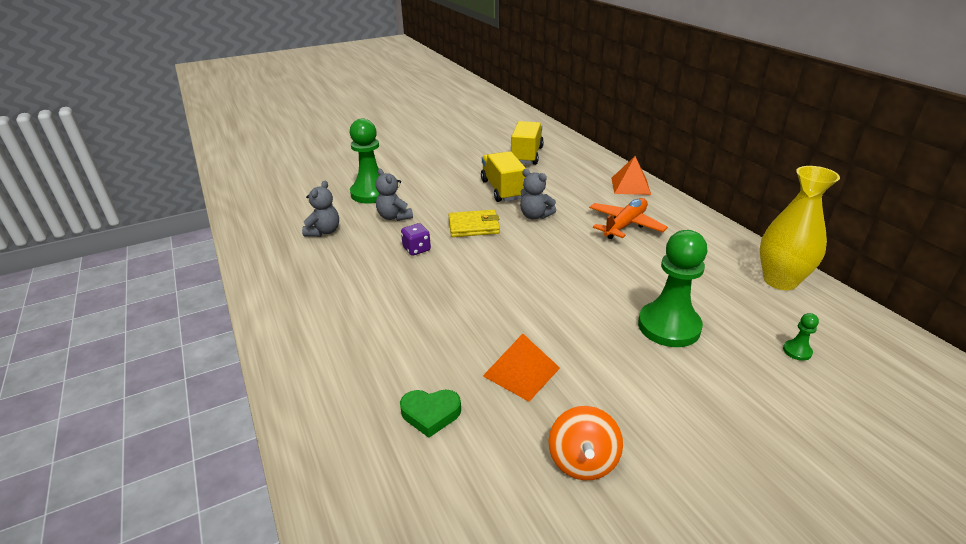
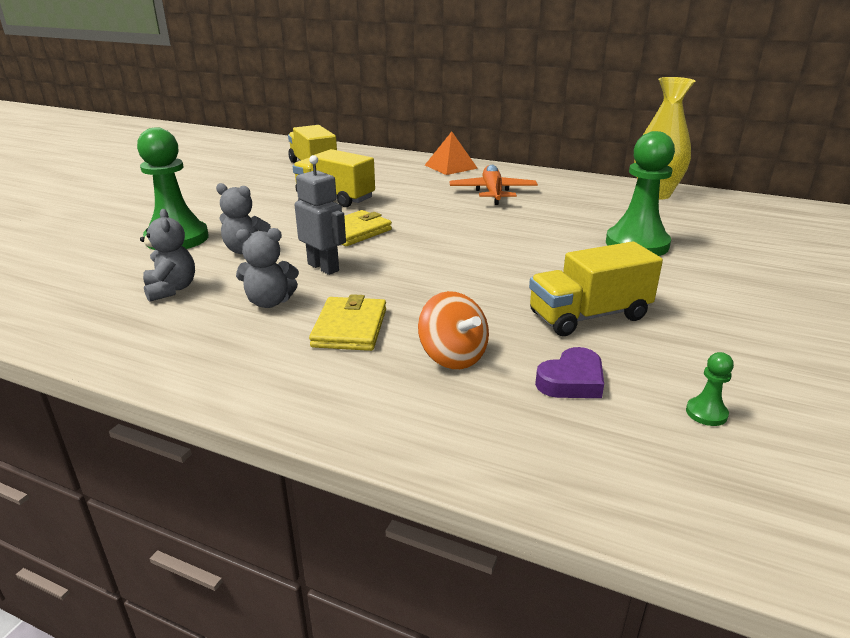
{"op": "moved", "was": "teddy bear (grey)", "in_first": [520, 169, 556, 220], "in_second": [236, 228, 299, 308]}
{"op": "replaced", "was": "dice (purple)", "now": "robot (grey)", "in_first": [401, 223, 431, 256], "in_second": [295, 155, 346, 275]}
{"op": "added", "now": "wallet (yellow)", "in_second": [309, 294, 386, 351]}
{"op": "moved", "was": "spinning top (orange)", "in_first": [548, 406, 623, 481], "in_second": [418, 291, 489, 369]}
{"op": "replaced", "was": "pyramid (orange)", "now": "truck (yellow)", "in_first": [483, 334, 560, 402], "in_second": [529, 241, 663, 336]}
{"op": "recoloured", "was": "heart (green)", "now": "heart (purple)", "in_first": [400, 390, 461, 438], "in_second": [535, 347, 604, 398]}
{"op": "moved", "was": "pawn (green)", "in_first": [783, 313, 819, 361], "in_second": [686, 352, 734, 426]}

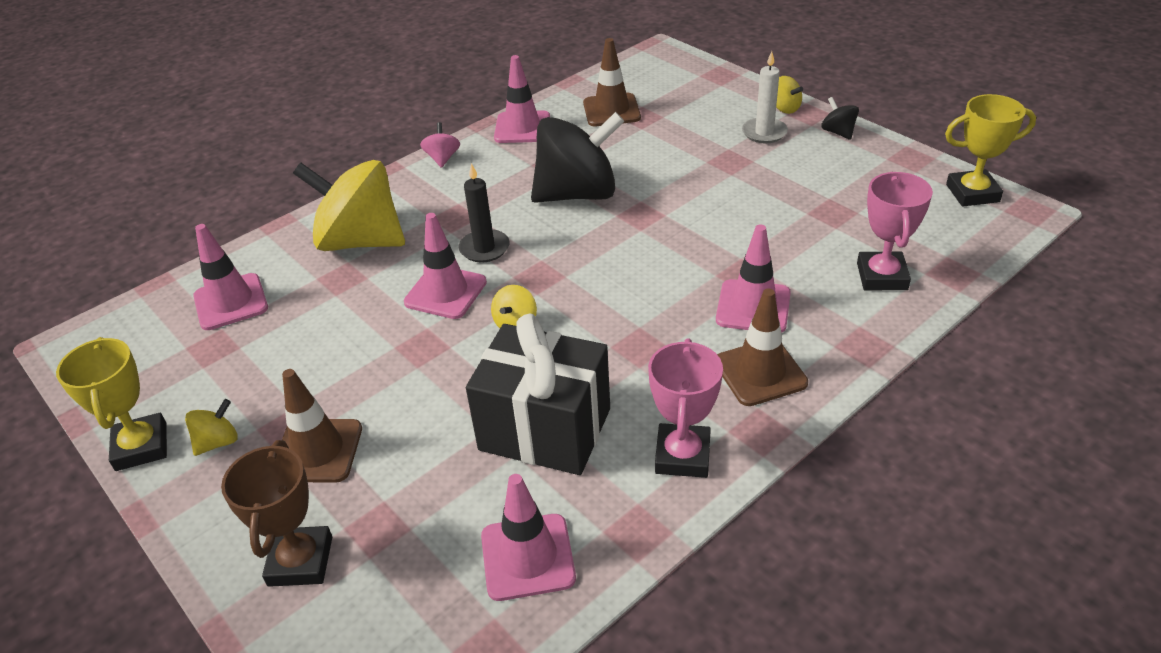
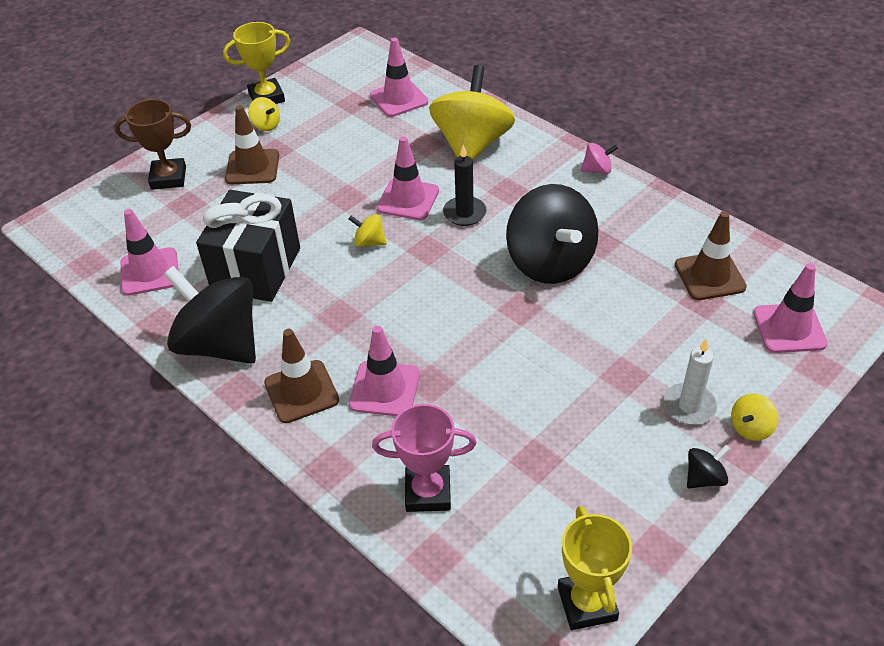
{"op": "replaced", "was": "trophy (pink)", "now": "spinning top (black)", "in_first": [648, 338, 723, 478], "in_second": [163, 266, 256, 364]}
{"op": "moved", "was": "traffic cone (pink)", "in_first": [494, 55, 550, 143], "in_second": [753, 263, 828, 353]}

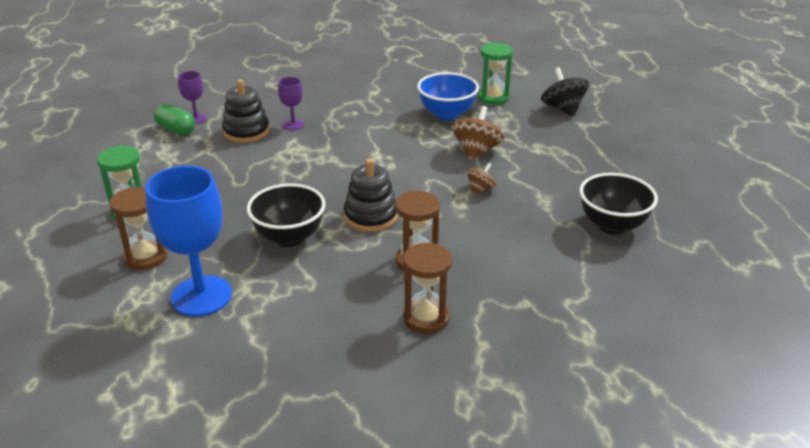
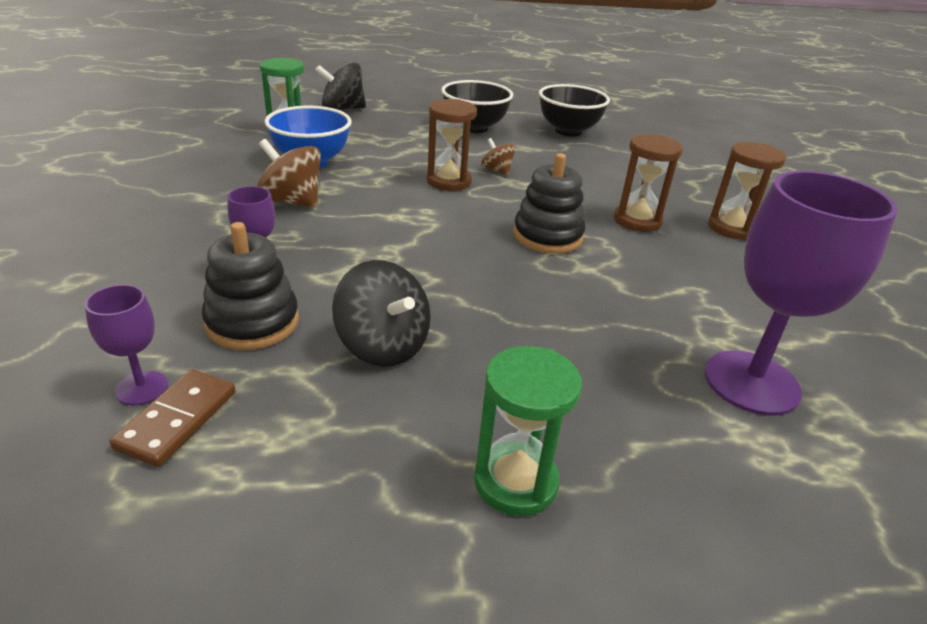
{"op": "replaced", "was": "capsule (green)", "now": "domino (brown)", "in_first": [154, 104, 195, 135], "in_second": [109, 369, 236, 467]}
{"op": "moved", "was": "spinning top (brown)", "in_first": [451, 106, 504, 160], "in_second": [257, 139, 321, 208]}
{"op": "added", "now": "spinning top (black)", "in_second": [332, 260, 431, 367]}
{"op": "moved", "was": "hourglass (brown)", "in_first": [110, 187, 167, 270], "in_second": [426, 99, 477, 191]}
{"op": "moved", "was": "bowl (black)", "in_first": [247, 183, 326, 247], "in_second": [441, 80, 513, 133]}
{"op": "recoloured", "was": "goblet (blue)", "now": "goblet (purple)", "in_first": [145, 166, 232, 316], "in_second": [705, 171, 898, 416]}

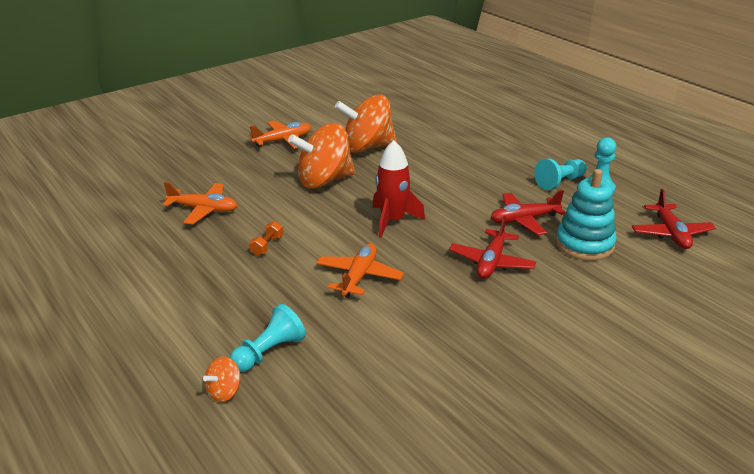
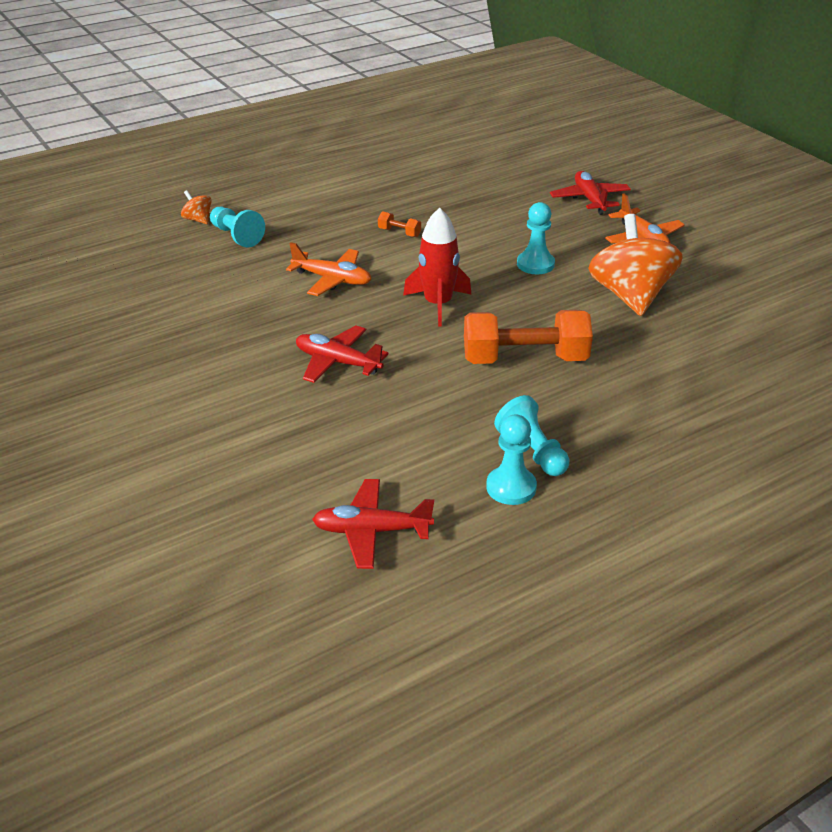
{"op": "added", "now": "dumbbell (orange)", "in_second": [464, 310, 593, 364]}
{"op": "replaced", "was": "spinning top (orange)", "now": "pawn (turquoise)", "in_first": [288, 123, 355, 189], "in_second": [517, 202, 555, 274]}
{"op": "moved", "was": "plane (red)", "in_first": [491, 190, 566, 235], "in_second": [550, 171, 631, 215]}
{"op": "removed", "was": "plane (orange)", "in_first": [163, 182, 238, 224]}
{"op": "removed", "was": "stacking toy (turquoise)", "in_first": [556, 169, 617, 260]}

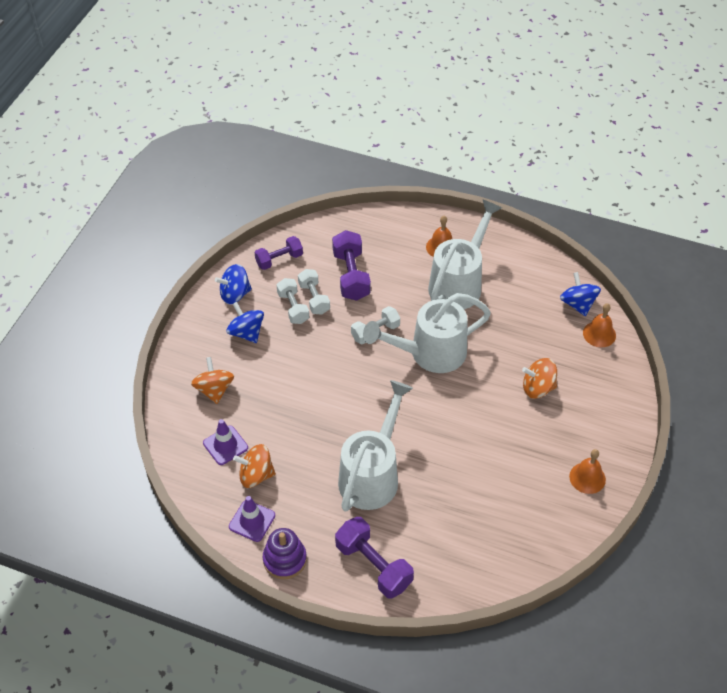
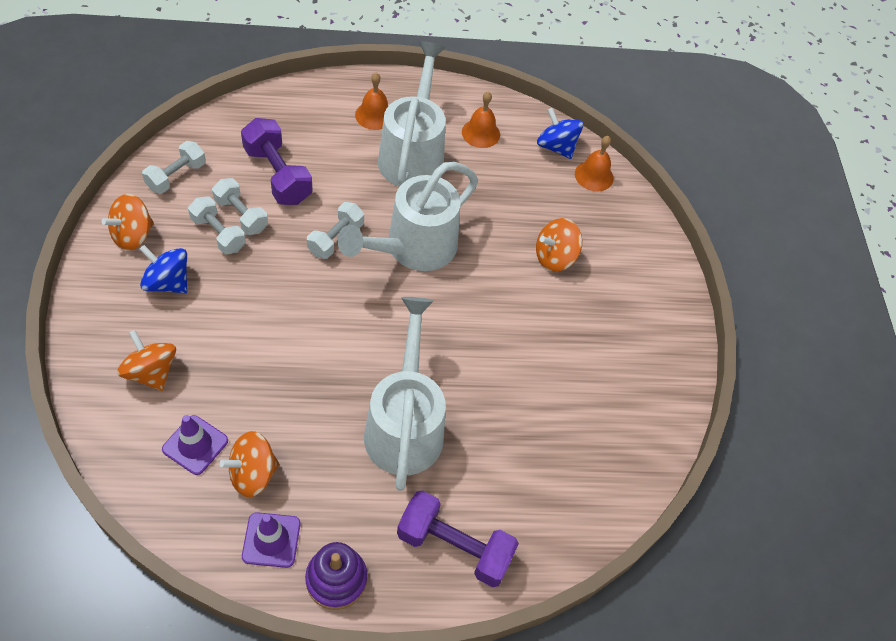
{"op": "recoloured", "was": "spinning top (blue)", "now": "spinning top (orange)", "in_first": [215, 264, 252, 304], "in_second": [101, 194, 154, 251]}
{"op": "recoloured", "was": "dumbbell (purple)", "now": "dumbbell (white)", "in_first": [254, 236, 303, 270], "in_second": [142, 141, 206, 194]}
{"op": "moved", "was": "bell (orange)", "in_first": [569, 449, 606, 494], "in_second": [462, 91, 500, 148]}

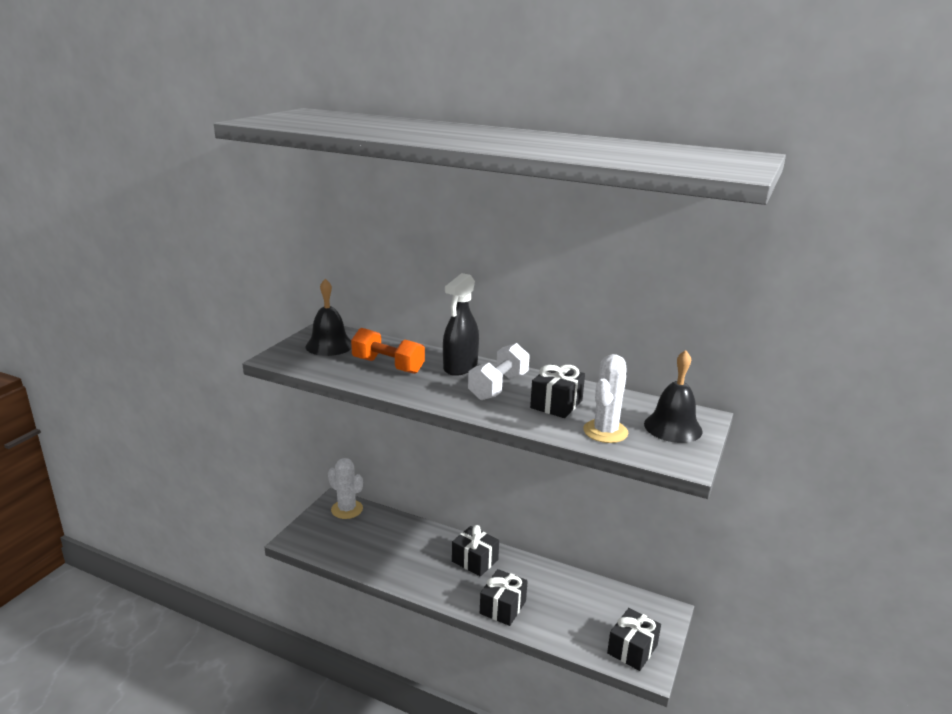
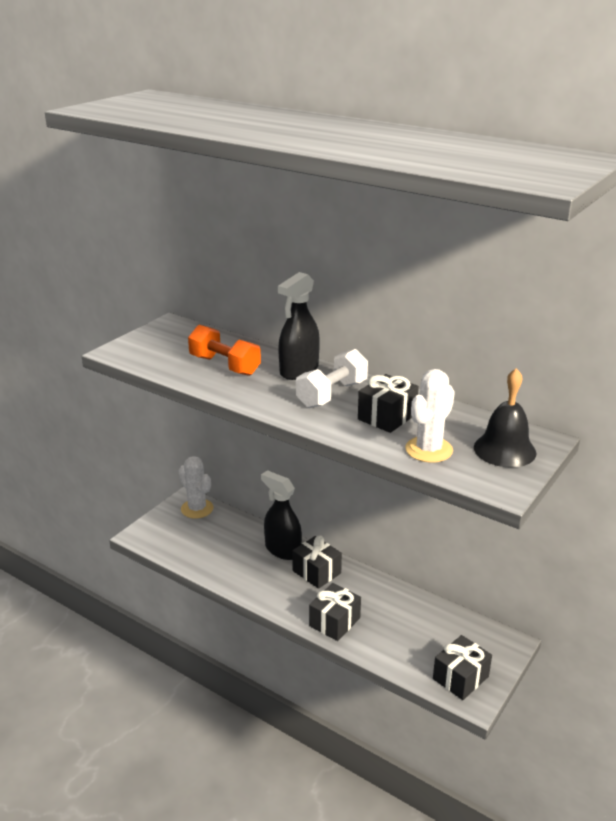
{"op": "added", "now": "spray bottle (black)", "in_second": [261, 470, 302, 560]}
{"op": "removed", "was": "bell (black)", "in_first": [305, 279, 352, 356]}

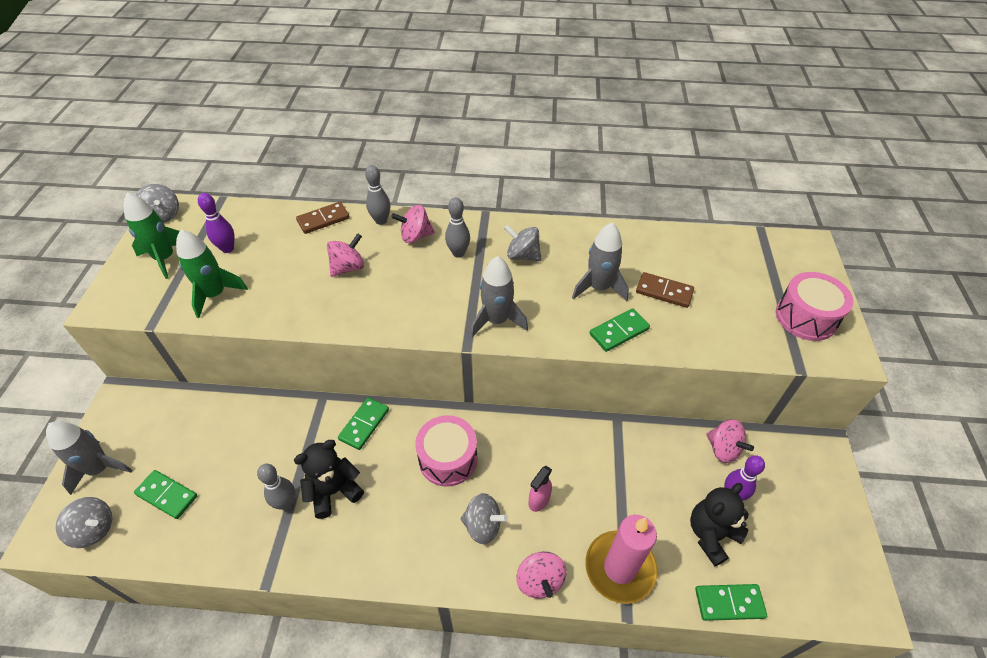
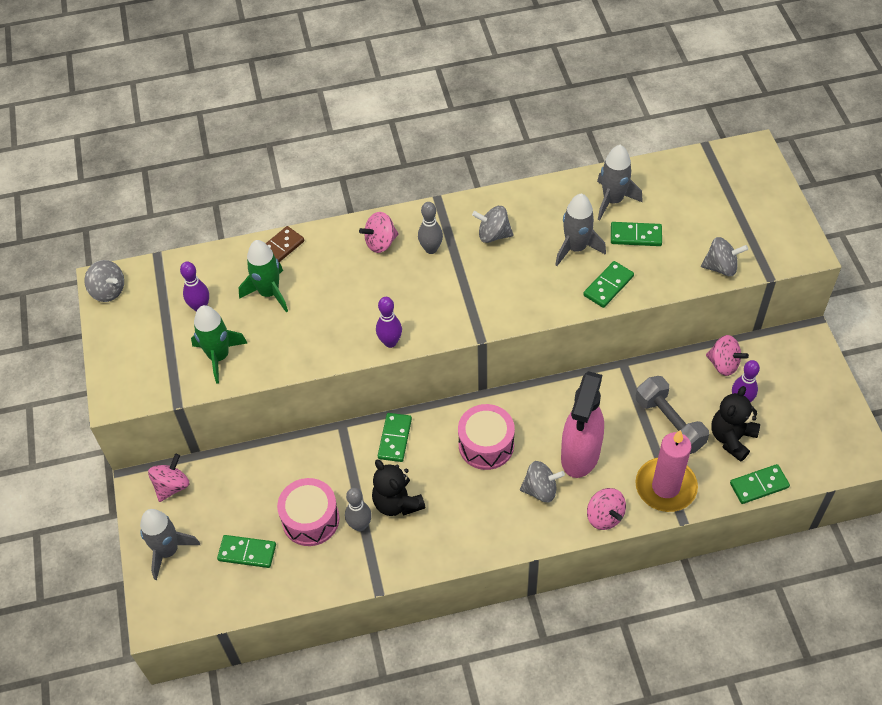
{"op": "moved", "was": "spinning top (pink)", "in_first": [327, 233, 364, 277], "in_second": [148, 454, 189, 502]}
{"op": "moved", "was": "rocket (green)", "in_first": [123, 193, 180, 279], "in_second": [239, 240, 288, 312]}
{"op": "moved", "was": "drum (pink)", "in_first": [776, 272, 853, 341], "in_second": [277, 478, 340, 546]}
{"op": "turned", "was": "teddy bear (black)", "in_first": [294, 440, 364, 519], "in_second": [372, 460, 426, 516], "clockwise": -75}
{"op": "added", "now": "bowling pin (purple)", "in_second": [376, 297, 402, 348]}
{"op": "resized", "was": "spray bottle (pink)", "in_first": [529, 466, 552, 512], "in_second": [561, 371, 604, 478], "ratio": 2.28}
{"op": "moved", "was": "rocket (grey)", "in_first": [470, 256, 528, 337], "in_second": [597, 145, 643, 220]}
{"op": "recoloured", "was": "domino (brown)", "now": "domino (green)", "in_first": [636, 272, 694, 308], "in_second": [611, 222, 662, 246]}
{"op": "added", "now": "dumbbell (grey)", "in_second": [636, 376, 709, 454]}
{"op": "moved", "was": "spinning top (grey)", "in_first": [56, 497, 112, 548], "in_second": [701, 237, 748, 276]}
{"op": "removed", "was": "bowling pin (grey)", "in_first": [365, 165, 390, 225]}

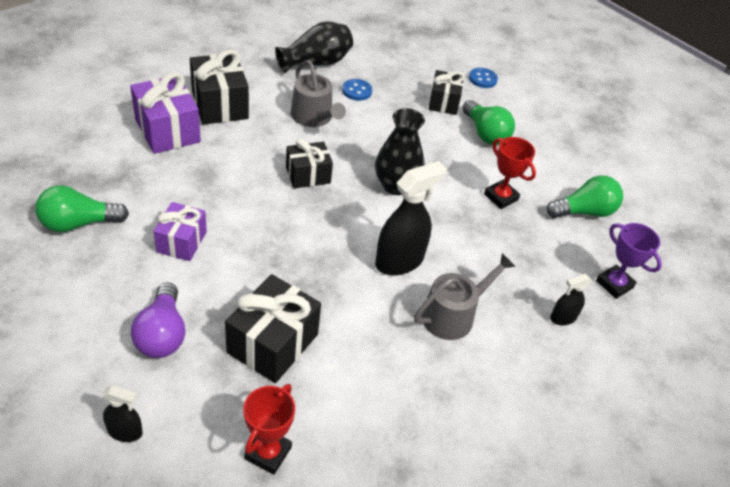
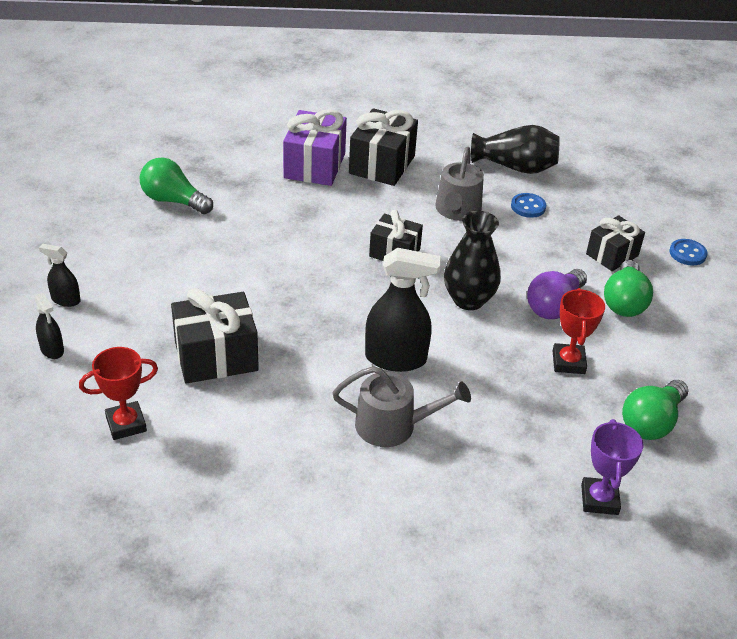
{"op": "moved", "was": "spray bottle (black)", "in_first": [550, 274, 592, 325], "in_second": [39, 244, 81, 307]}
{"op": "moved", "was": "light bulb (purple)", "in_first": [131, 282, 186, 358], "in_second": [527, 269, 587, 319]}
{"op": "turned", "was": "light bulb (green)", "in_first": [546, 175, 623, 218], "in_second": [622, 380, 688, 440], "clockwise": 105}
{"op": "removed", "was": "gift (purple)", "in_first": [154, 202, 207, 261]}

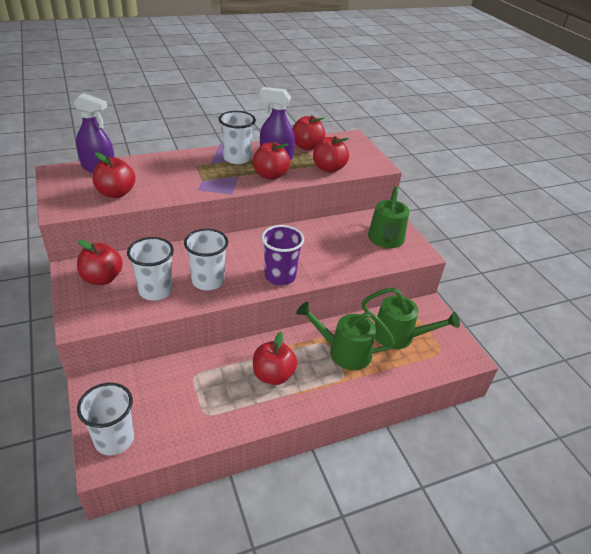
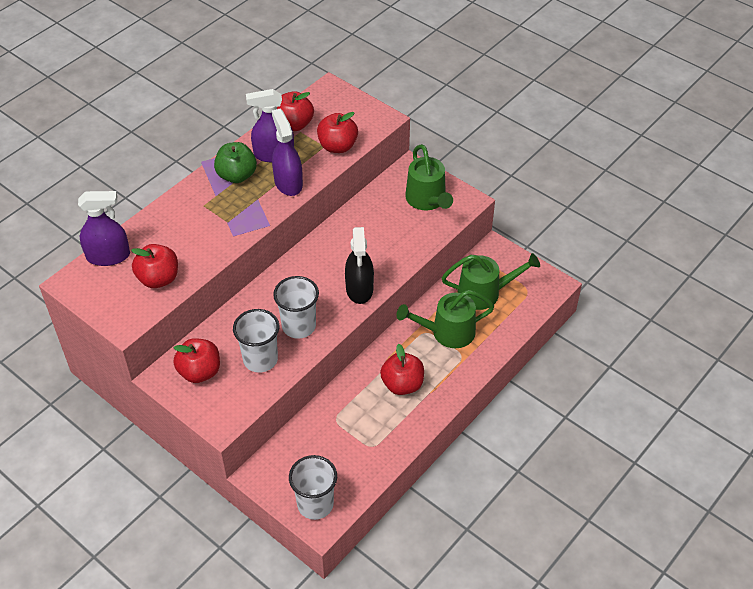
{"op": "replaced", "was": "cup (white)", "now": "apple (green)", "in_first": [219, 111, 256, 164], "in_second": [214, 142, 257, 183]}
{"op": "replaced", "was": "apple (red)", "now": "spray bottle (purple)", "in_first": [253, 142, 290, 180], "in_second": [272, 109, 303, 196]}
{"op": "replaced", "was": "cup (purple)", "now": "spray bottle (black)", "in_first": [261, 225, 304, 285], "in_second": [345, 227, 374, 304]}

